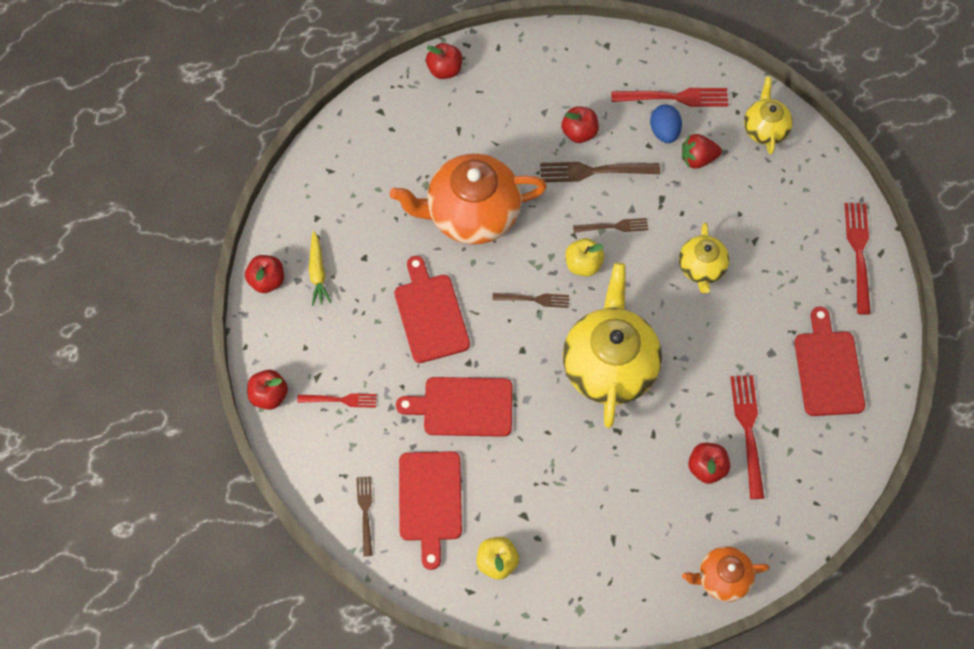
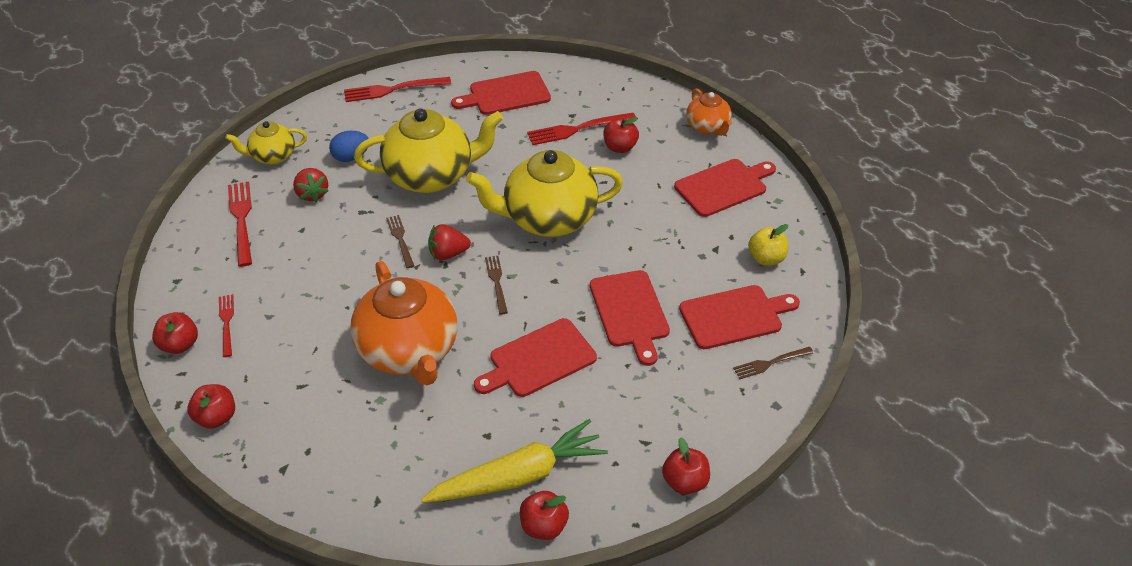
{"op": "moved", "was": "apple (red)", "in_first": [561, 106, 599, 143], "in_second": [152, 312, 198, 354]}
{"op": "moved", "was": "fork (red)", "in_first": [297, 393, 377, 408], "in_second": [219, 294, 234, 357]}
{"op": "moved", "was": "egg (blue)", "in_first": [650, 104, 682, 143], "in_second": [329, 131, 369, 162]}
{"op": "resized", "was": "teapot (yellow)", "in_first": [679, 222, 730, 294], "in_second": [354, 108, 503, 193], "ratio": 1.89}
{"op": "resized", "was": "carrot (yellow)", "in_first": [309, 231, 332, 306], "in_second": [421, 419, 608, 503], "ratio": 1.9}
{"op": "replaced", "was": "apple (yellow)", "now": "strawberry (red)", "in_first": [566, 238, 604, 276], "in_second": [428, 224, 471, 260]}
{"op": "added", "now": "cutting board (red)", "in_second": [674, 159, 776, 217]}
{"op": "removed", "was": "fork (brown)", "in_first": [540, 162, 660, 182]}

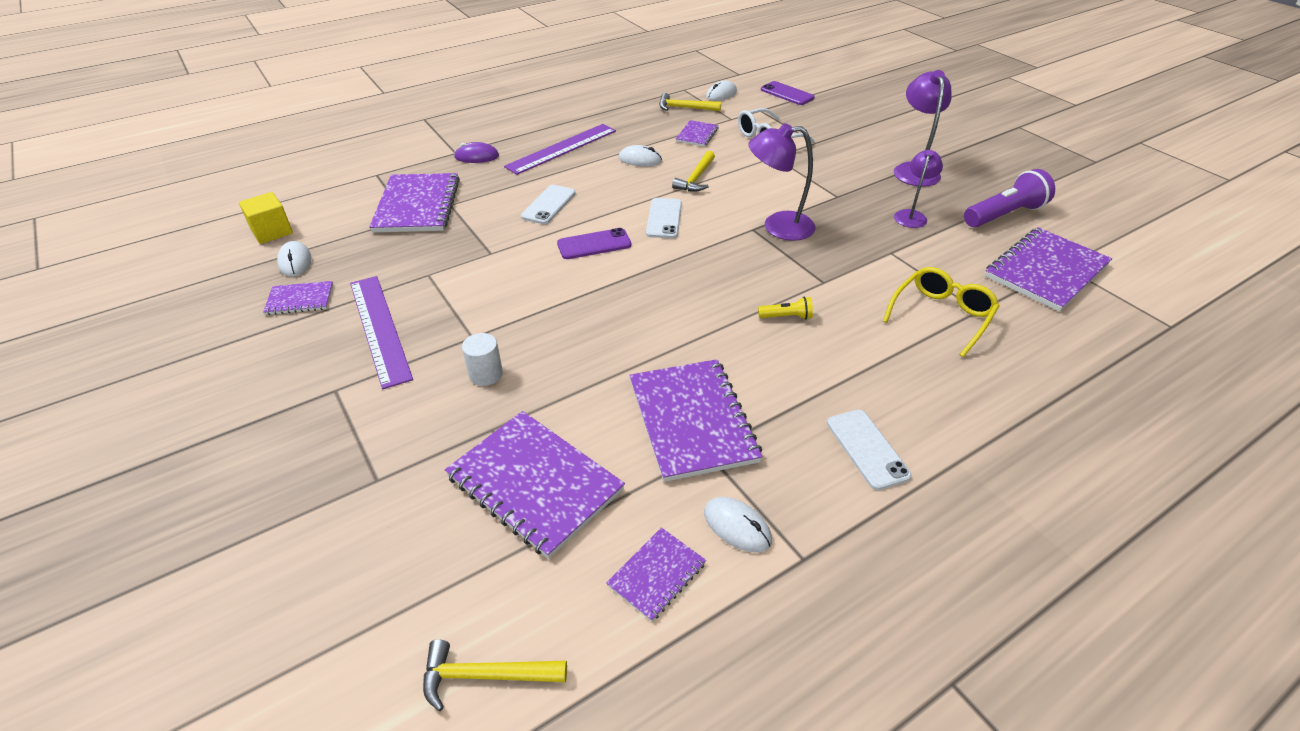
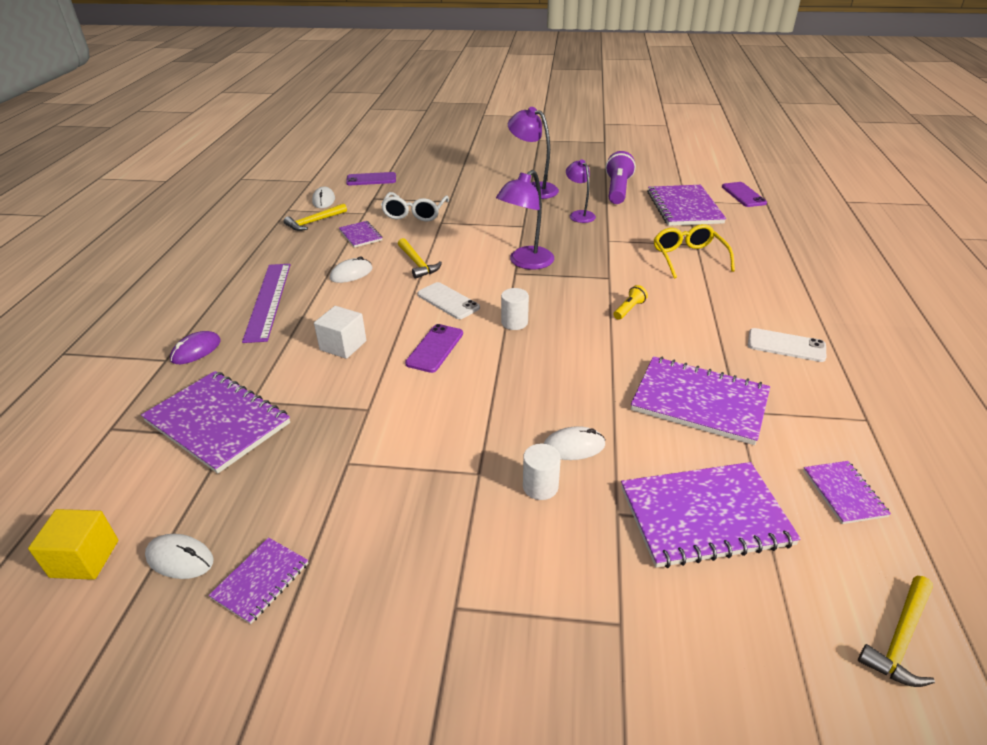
{"op": "replaced", "was": "phone (white)", "now": "cube (white)", "in_first": [521, 185, 576, 224], "in_second": [314, 306, 366, 359]}
{"op": "added", "now": "cylinder (white)", "in_second": [501, 288, 529, 330]}
{"op": "moved", "was": "mouse (white)", "in_first": [704, 497, 772, 553], "in_second": [543, 426, 605, 460]}
{"op": "added", "now": "phone (purple)", "in_second": [722, 182, 767, 207]}
{"op": "removed", "was": "ruler (purple)", "in_first": [350, 276, 413, 389]}

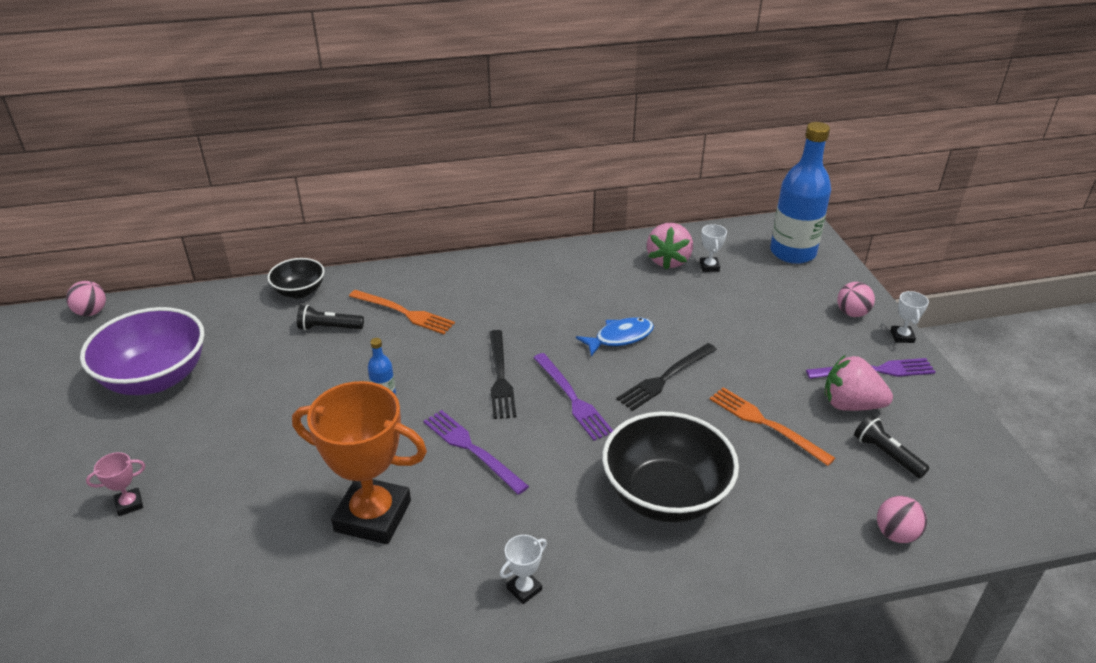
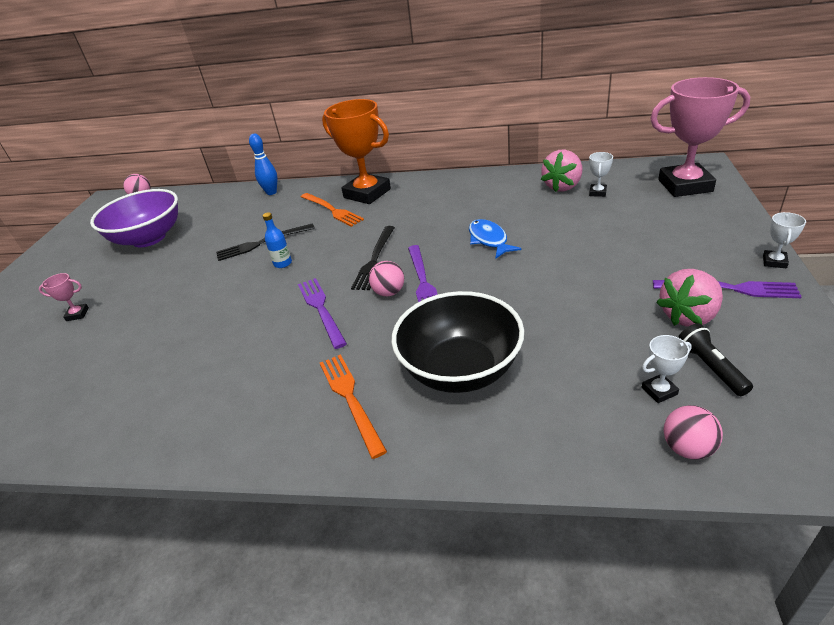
{"op": "moved", "was": "fork (black)", "in_first": [617, 343, 717, 411], "in_second": [216, 223, 315, 261]}
{"op": "replaced", "was": "bowl (black)", "now": "bowling pin (blue)", "in_first": [267, 258, 325, 298], "in_second": [249, 133, 277, 195]}
{"op": "moved", "was": "fork (orange)", "in_first": [710, 387, 835, 466], "in_second": [320, 354, 387, 459]}
{"op": "moved", "was": "trophy (orange)", "in_first": [292, 381, 427, 544], "in_second": [322, 99, 391, 204]}
{"op": "moved", "was": "ball (pink)", "in_first": [837, 282, 875, 317], "in_second": [369, 261, 404, 297]}
{"op": "turned", "was": "fish (blue)", "in_first": [576, 317, 654, 356], "in_second": [469, 219, 521, 258], "clockwise": -105}
{"op": "moved", "was": "trophy (white)", "in_first": [500, 535, 547, 604], "in_second": [642, 335, 692, 403]}
{"op": "replaced", "was": "bottle (blue)", "now": "trophy (pink)", "in_first": [770, 122, 831, 264], "in_second": [650, 77, 750, 197]}
{"op": "turned", "was": "strawberry (pink)", "in_first": [824, 355, 893, 411], "in_second": [656, 269, 723, 327], "clockwise": -75}
{"op": "removed", "was": "flashlight (black)", "in_first": [297, 305, 364, 331]}

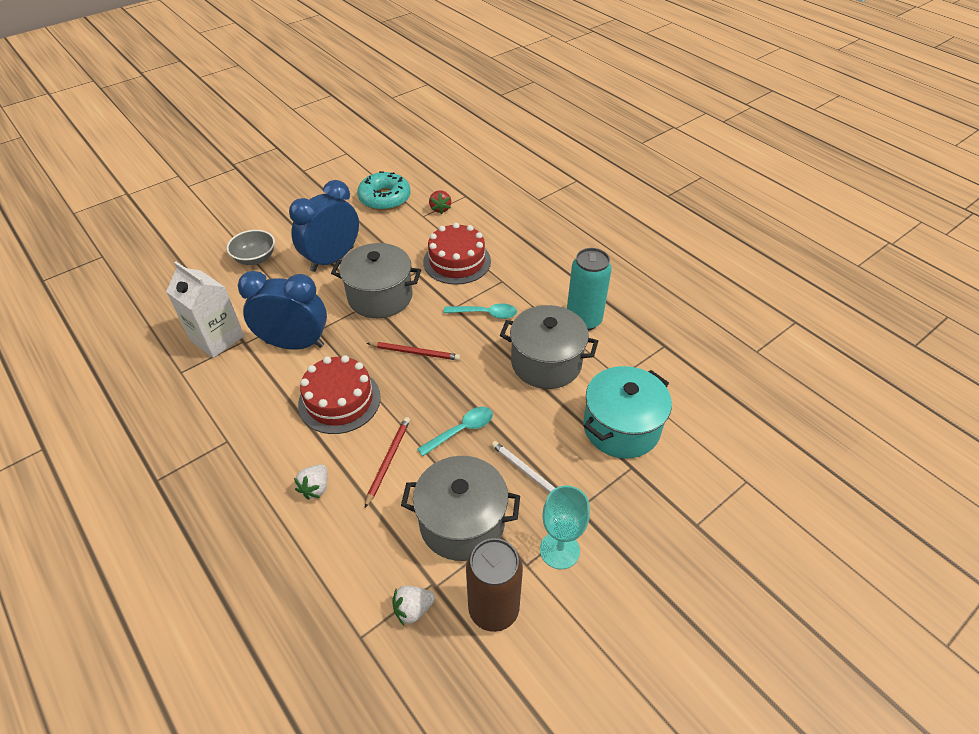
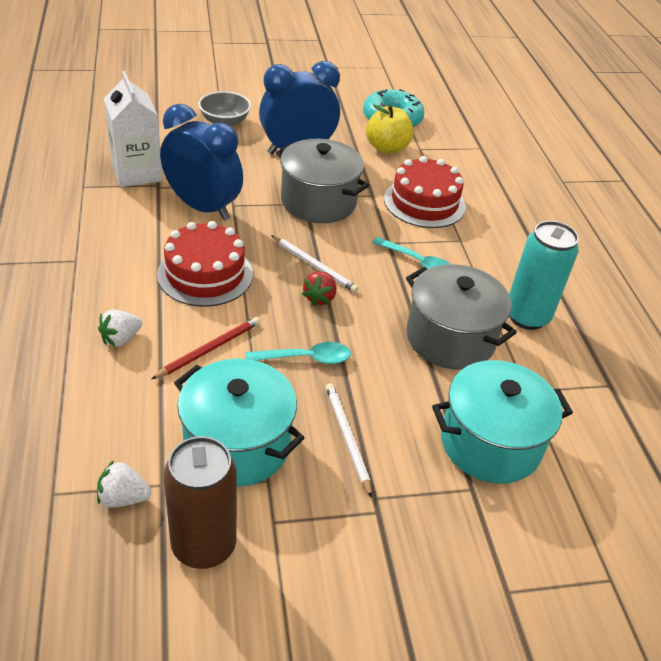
{"op": "recoloured", "was": "pot (grey)", "now": "pot (turquoise)", "in_first": [401, 456, 520, 561], "in_second": [174, 359, 304, 487]}
{"op": "recoloured", "was": "pencil (red)", "now": "pencil (white)", "in_first": [367, 342, 460, 360], "in_second": [271, 235, 359, 293]}
{"op": "moved", "was": "strawberry (red)", "in_first": [429, 190, 451, 214], "in_second": [302, 271, 337, 306]}
{"op": "added", "now": "apple (yellow)", "in_second": [366, 105, 414, 154]}
{"op": "removed", "was": "goblet (turquoise)", "in_first": [540, 485, 590, 569]}

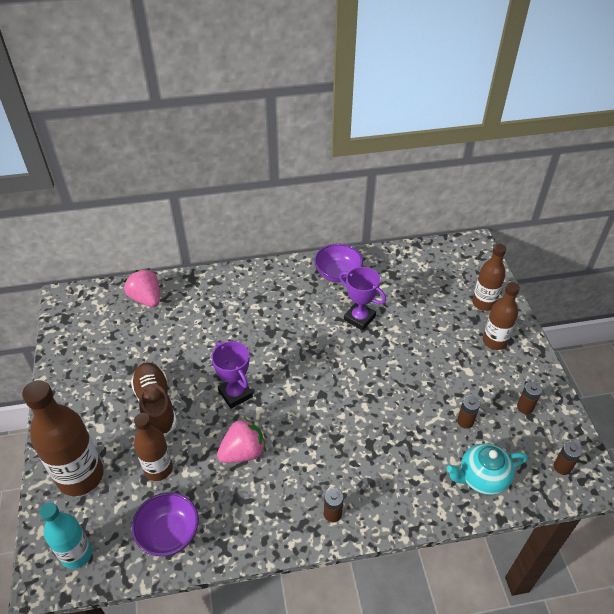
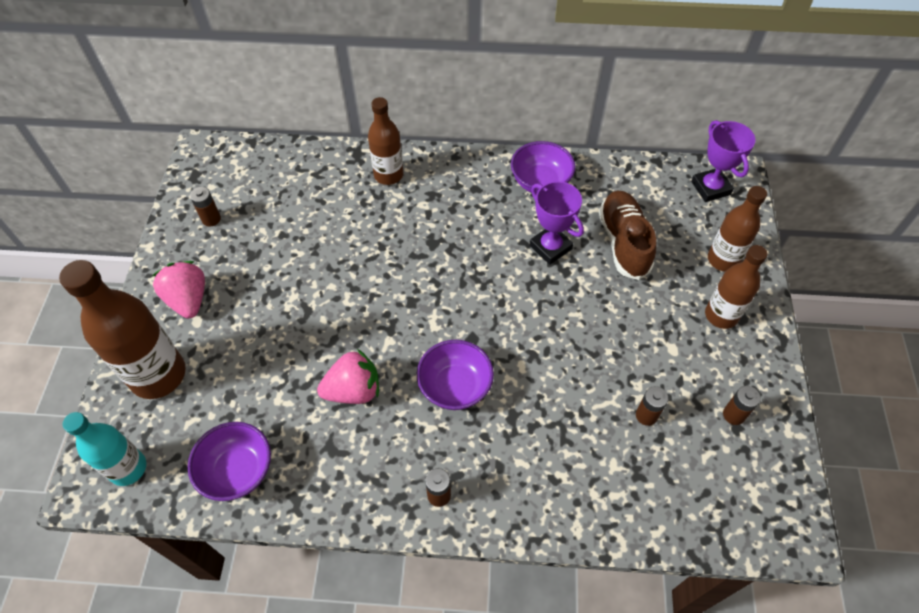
{"op": "moved", "was": "strawberry (pink)", "in_first": [124, 268, 160, 307], "in_second": [152, 261, 205, 318]}
{"op": "moved", "was": "battery (brown)", "in_first": [554, 441, 582, 475], "in_second": [190, 187, 221, 227]}
{"op": "moved", "was": "bottle (brown)", "in_first": [134, 413, 173, 481], "in_second": [368, 97, 404, 185]}
{"op": "added", "now": "bowl (purple)", "in_second": [417, 340, 494, 410]}
{"op": "moved", "was": "shoe (brown)", "in_first": [131, 362, 177, 437], "in_second": [599, 191, 656, 280]}
{"op": "moved", "was": "trophy (purple)", "in_first": [211, 341, 253, 409], "in_second": [691, 120, 755, 202]}
{"op": "removed", "was": "teapot (turquoise)", "in_first": [447, 443, 528, 495]}

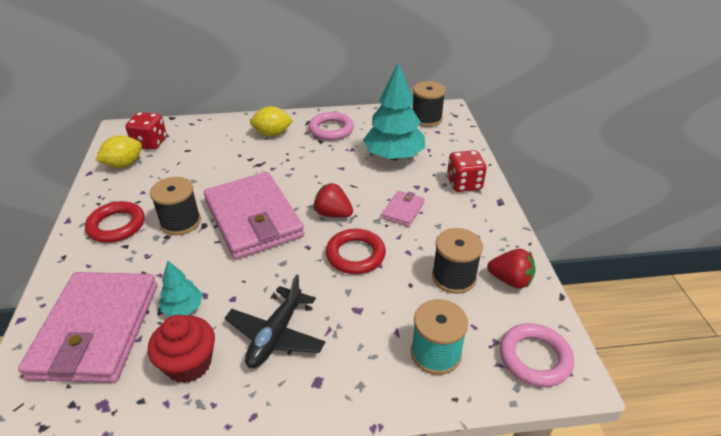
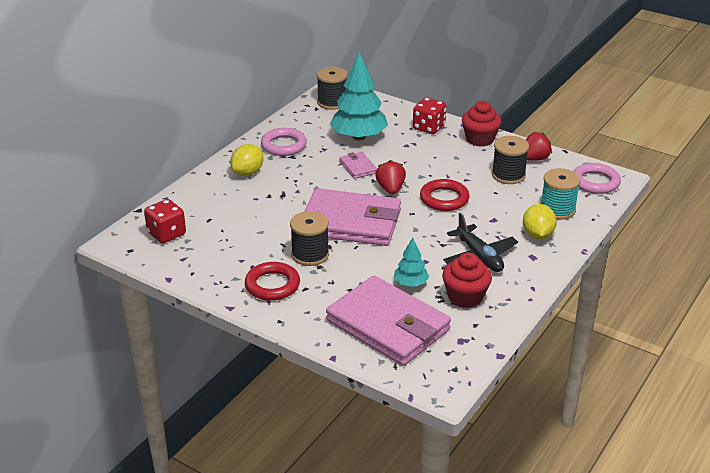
{"op": "moved", "was": "wallet (pink)", "in_first": [382, 191, 425, 227], "in_second": [340, 152, 377, 179]}
{"op": "turned", "was": "strawberry (red)", "in_first": [313, 183, 353, 218], "in_second": [375, 160, 406, 194], "clockwise": 105}
{"op": "added", "now": "cupcake (red)", "in_second": [462, 101, 502, 147]}
{"op": "moved", "was": "lemon (yellow)", "in_first": [95, 135, 142, 168], "in_second": [523, 204, 557, 239]}

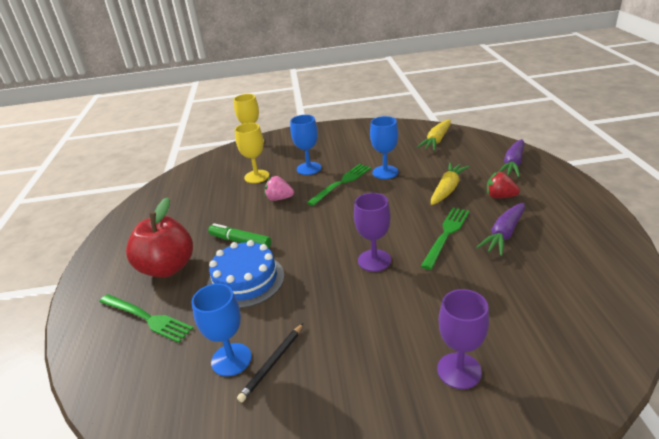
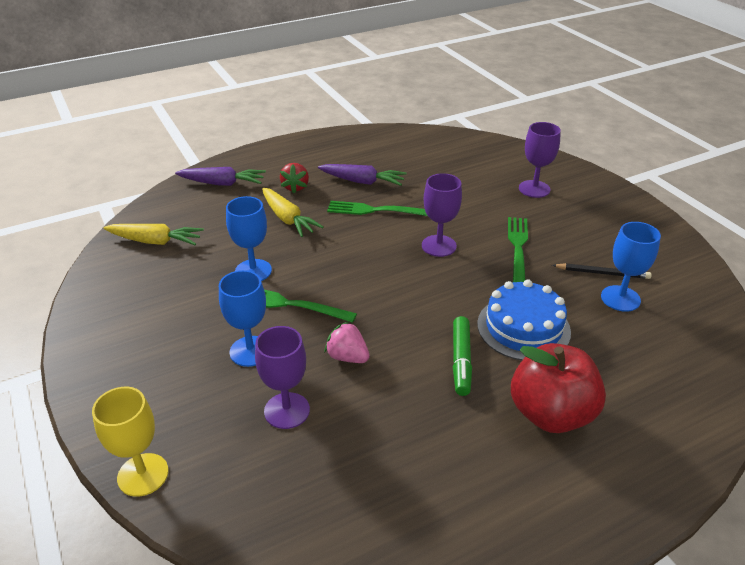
{"op": "recoloured", "was": "goblet (yellow)", "now": "goblet (purple)", "in_first": [235, 123, 269, 183], "in_second": [255, 326, 310, 429]}
{"op": "turned", "was": "carrot (yellow)", "in_first": [431, 163, 470, 205], "in_second": [262, 188, 324, 237], "clockwise": -135}
{"op": "turned", "was": "strawberry (pink)", "in_first": [265, 176, 294, 201], "in_second": [325, 321, 370, 363], "clockwise": 135}
{"op": "moved", "was": "fork (green)", "in_first": [99, 294, 193, 343], "in_second": [508, 217, 528, 282]}

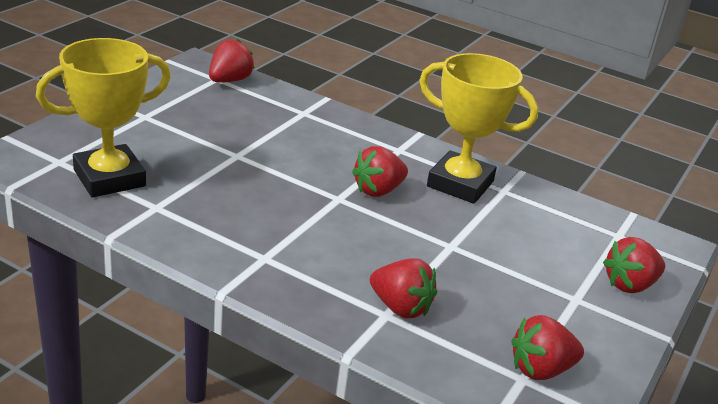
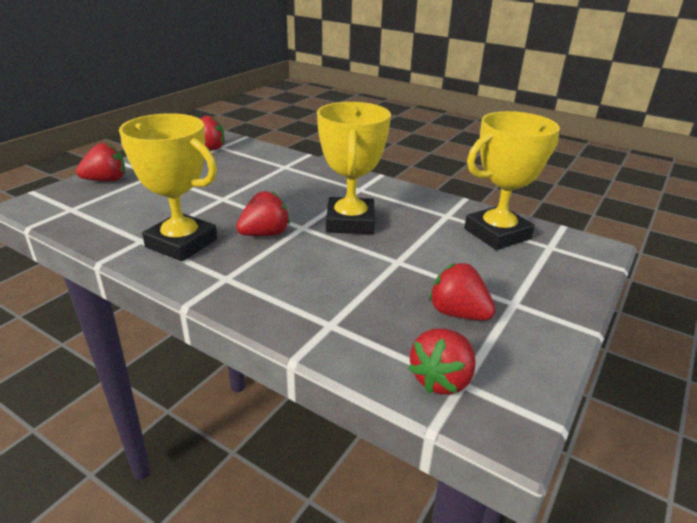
{"op": "added", "now": "trophy (yellow)", "in_second": [317, 102, 391, 234]}
{"op": "moved", "was": "strawberry (red)", "in_first": [370, 258, 437, 319], "in_second": [429, 263, 496, 320]}

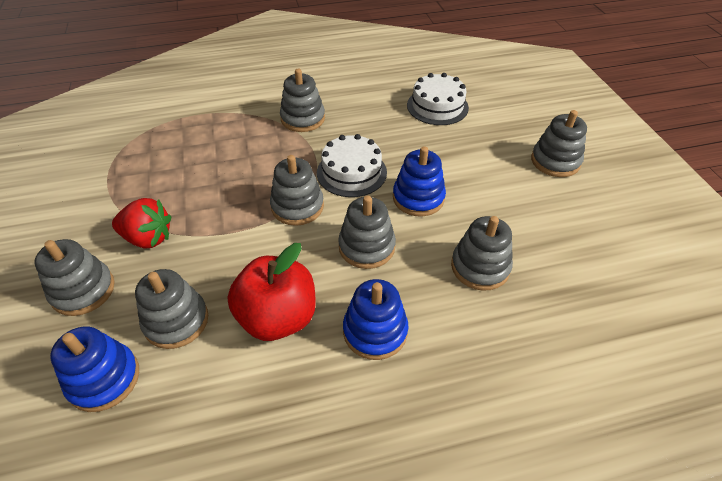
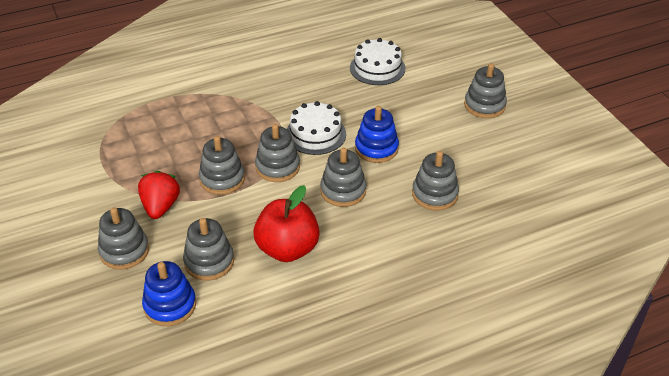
{"op": "turned", "was": "strawberry (red)", "in_first": [112, 198, 171, 248], "in_second": [138, 171, 180, 219], "clockwise": -90}
{"op": "moved", "was": "stacking toy (grey)", "in_first": [280, 69, 325, 132], "in_second": [199, 136, 245, 195]}
{"op": "removed", "was": "stacking toy (blue)", "in_first": [343, 279, 409, 360]}

